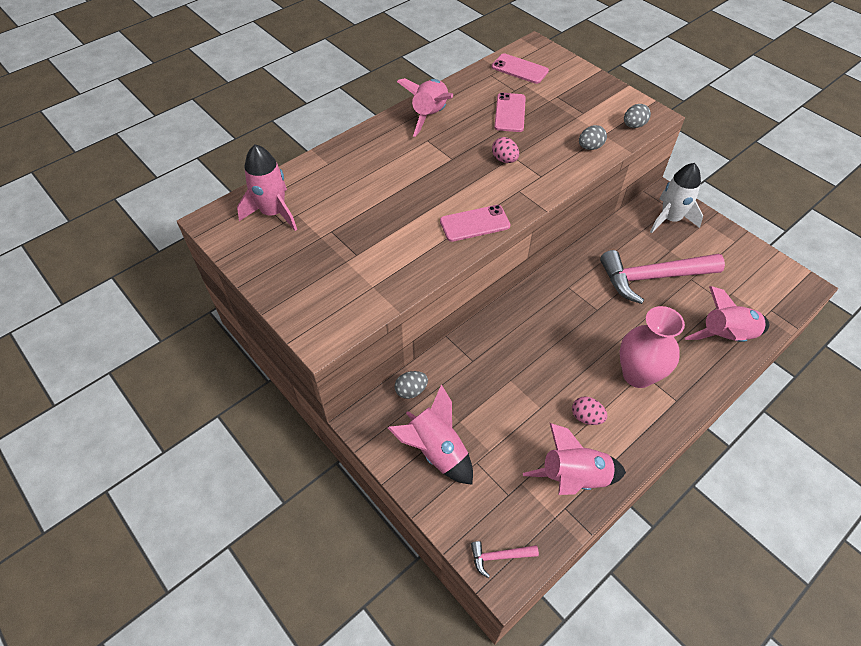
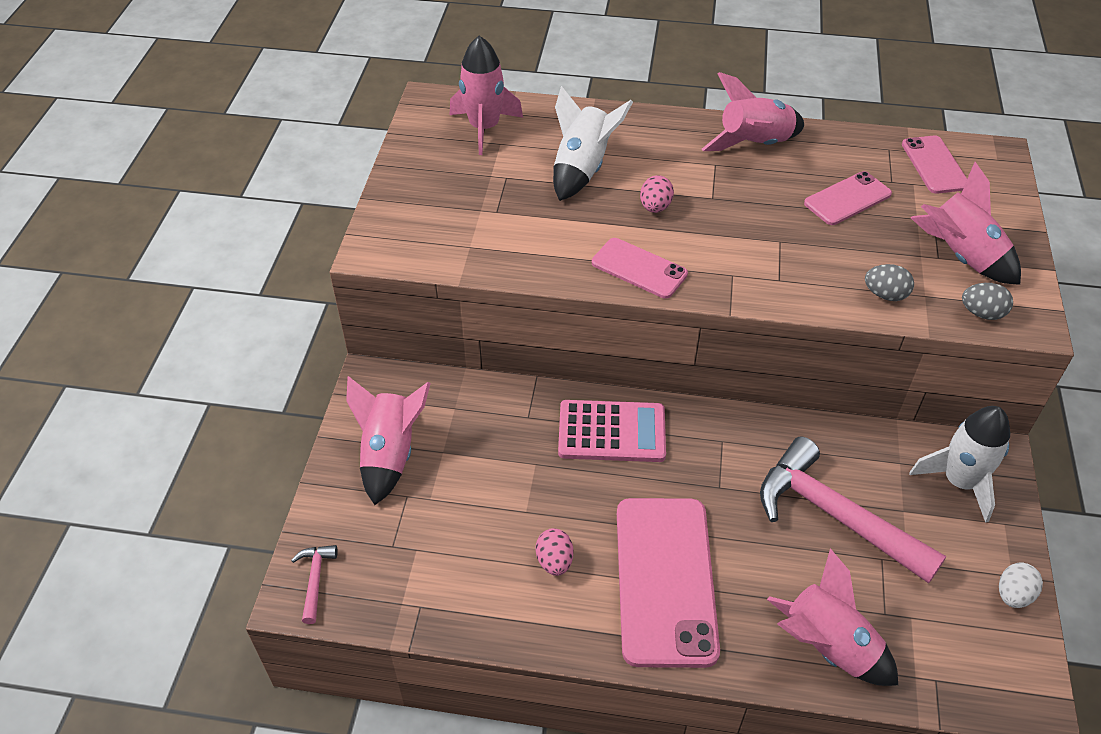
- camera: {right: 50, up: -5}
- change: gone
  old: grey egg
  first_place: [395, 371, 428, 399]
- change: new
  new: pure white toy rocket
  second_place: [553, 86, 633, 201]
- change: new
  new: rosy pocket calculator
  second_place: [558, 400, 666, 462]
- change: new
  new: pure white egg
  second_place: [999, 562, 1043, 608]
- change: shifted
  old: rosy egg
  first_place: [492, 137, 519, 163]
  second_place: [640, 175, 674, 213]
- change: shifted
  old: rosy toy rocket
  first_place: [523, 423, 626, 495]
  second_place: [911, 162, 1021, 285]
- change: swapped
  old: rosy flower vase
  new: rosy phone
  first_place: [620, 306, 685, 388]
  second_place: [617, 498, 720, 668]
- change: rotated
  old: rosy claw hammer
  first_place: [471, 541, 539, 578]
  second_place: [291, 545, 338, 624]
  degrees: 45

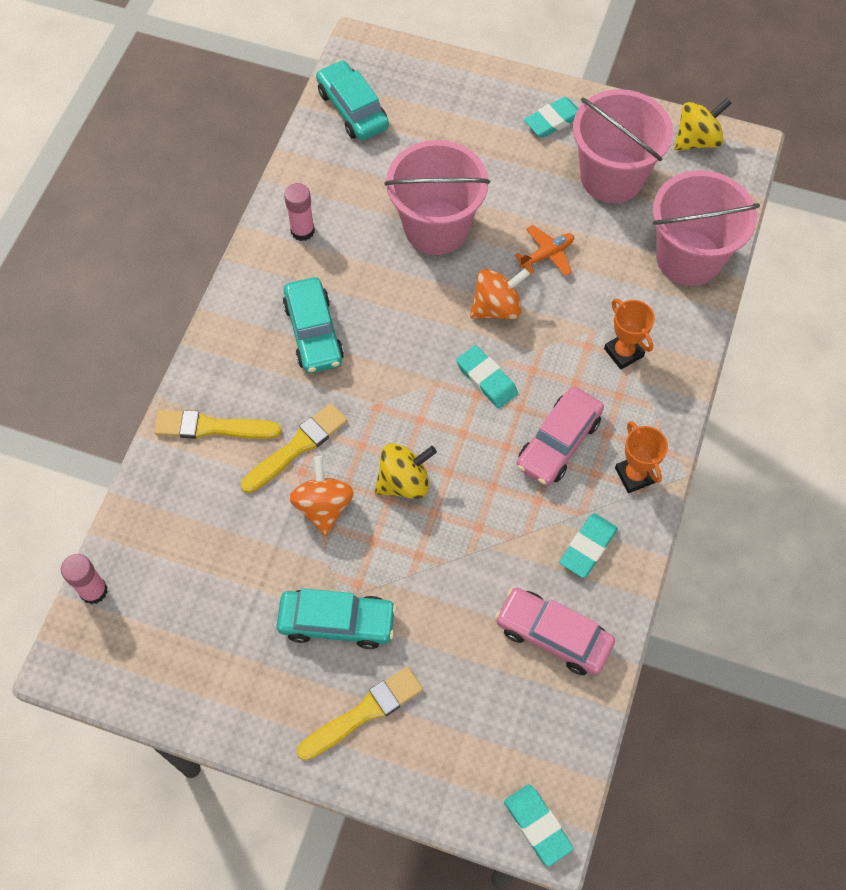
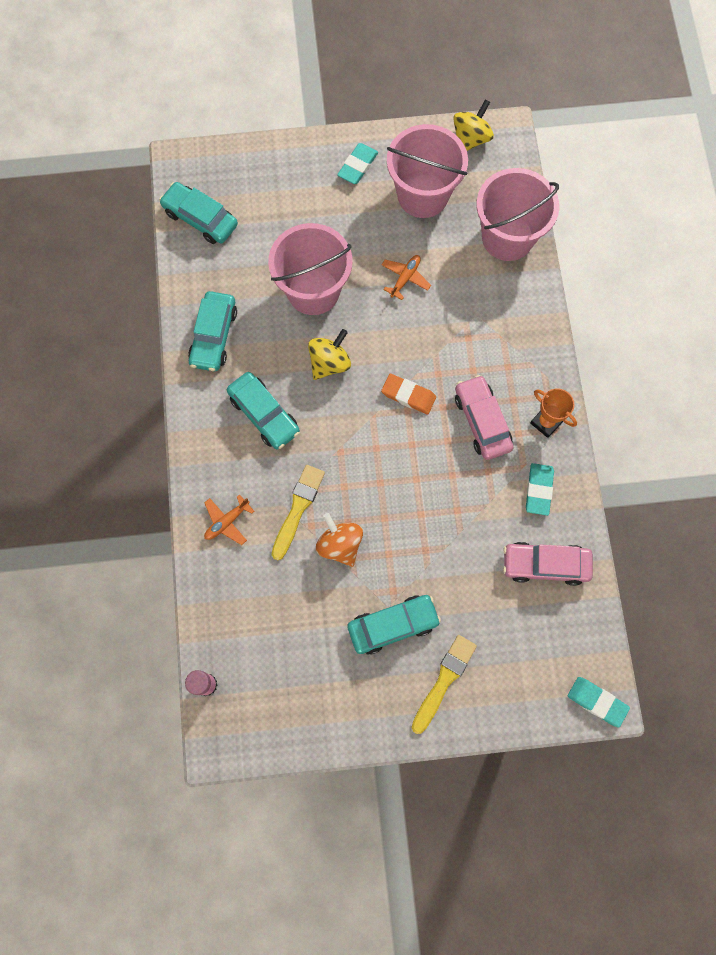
- camera: {right: -25, up: 10}
- change: gone
  old: orange-coloured spinning top
  first_place: [470, 268, 530, 319]
- change: gone
  old: orange-coloured trophy
  first_place: [604, 299, 655, 370]
- change: shifted
  old: yellow spinning top
  first_place: [374, 443, 437, 499]
  second_place: [308, 329, 351, 380]
- change: swapped
  old: yellow paintbrush
  new: orange-coloured aeroplane
  first_place: [154, 410, 281, 439]
  second_place: [204, 494, 254, 545]
- change: swapped
  old: rosy glue stick
  new: aqua automobile
  first_place: [284, 183, 315, 241]
  second_place: [188, 291, 237, 371]
- change: repainted
  old: aqua eraser
  new: orange-coloured eraser
  first_place: [456, 345, 518, 408]
  second_place: [381, 374, 436, 414]
- change: rotated
  old: rosy automobile
  first_place: [517, 387, 604, 486]
  second_place: [455, 375, 513, 460]
  degrees: 150

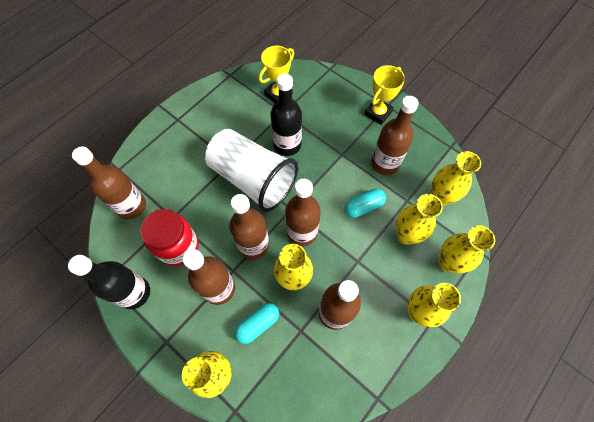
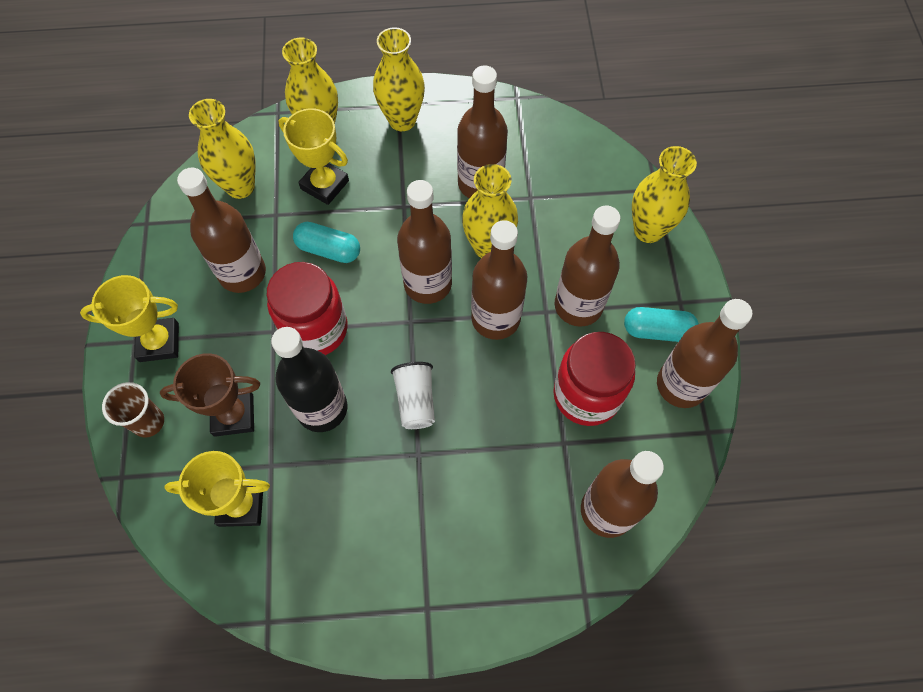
- camera: {right: -135, up: 0}
- change: new
  new: brown beaker
  second_place: [102, 382, 164, 438]
- change: new
  new: brown trophy
  second_place: [160, 353, 260, 437]
- change: new
  new: crimson preserve jar
  second_place: [267, 262, 348, 355]
- change: shifted
  old: aqua capsule
  first_place: [234, 303, 279, 344]
  second_place: [624, 307, 699, 342]
- change: swapped
  old: yellow flower vase
  new: yellow trophy
  first_place: [396, 194, 443, 245]
  second_place: [279, 108, 349, 205]
- change: repainted
  old: black bottle
  new: brown bottle
  first_place: [68, 255, 150, 309]
  second_place: [657, 299, 753, 408]
- change: scaled
  old: pure white beaker
  first_place: [205, 129, 298, 212]
  second_place: [391, 362, 435, 429]
  factor: 0.43

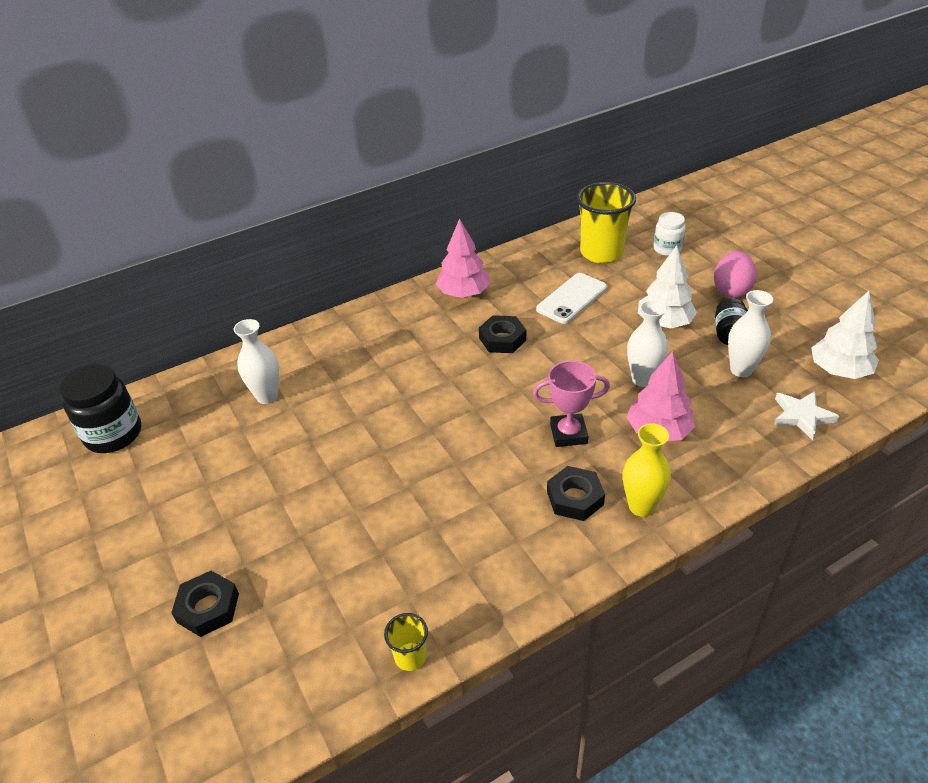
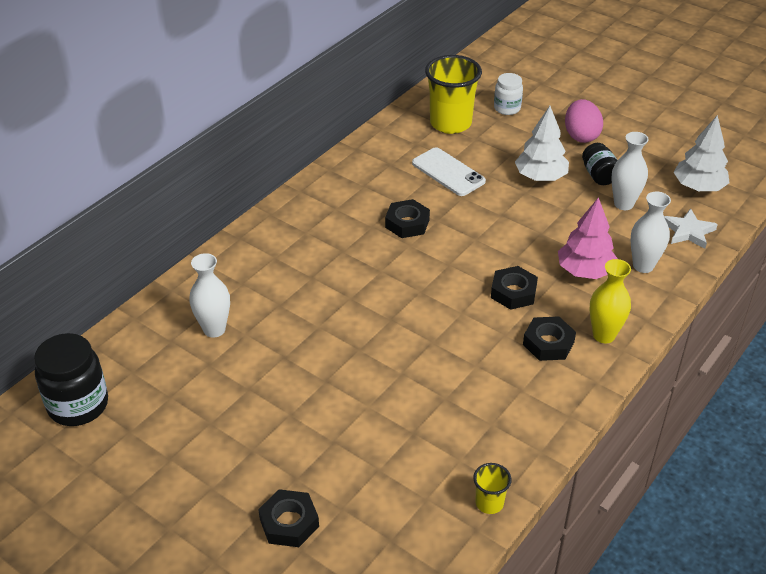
- camera: {right: -25, up: 0}
- change: gone
  old: rosy toy tree
  first_place: [436, 218, 491, 298]
- change: shifted
  old: pure white flower vase
  first_place: [627, 300, 668, 387]
  second_place: [630, 191, 671, 273]
- change: swapped
  old: rosy trophy
  new: black nut
  first_place: [533, 361, 610, 447]
  second_place: [491, 266, 538, 310]
- change: rotated
  old: pure white phone
  first_place: [536, 273, 607, 324]
  second_place: [412, 147, 486, 196]
  degrees: -60

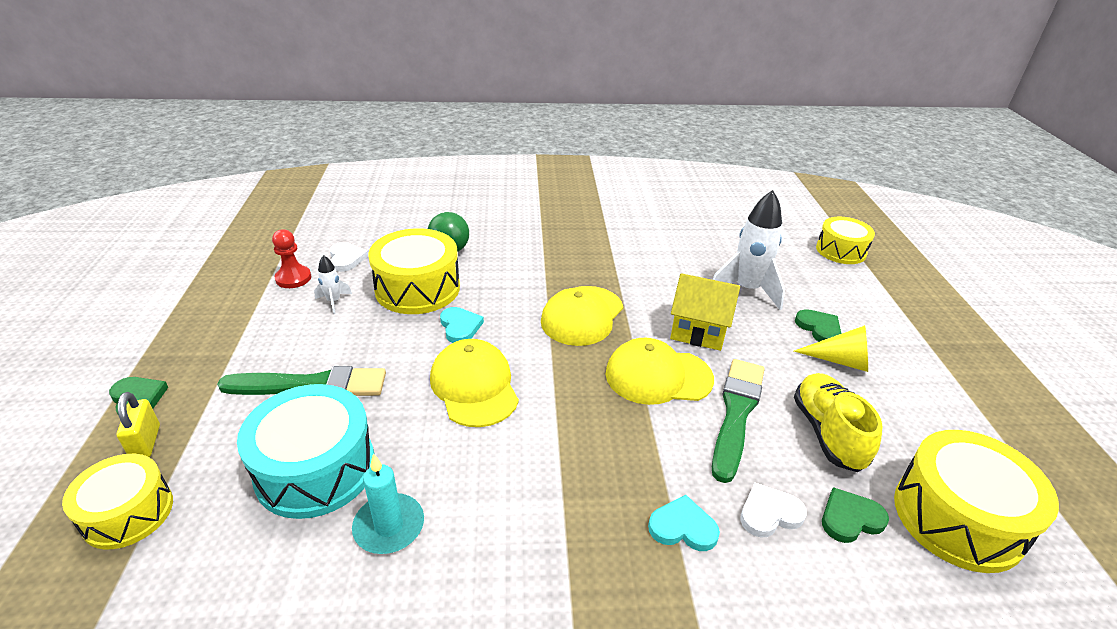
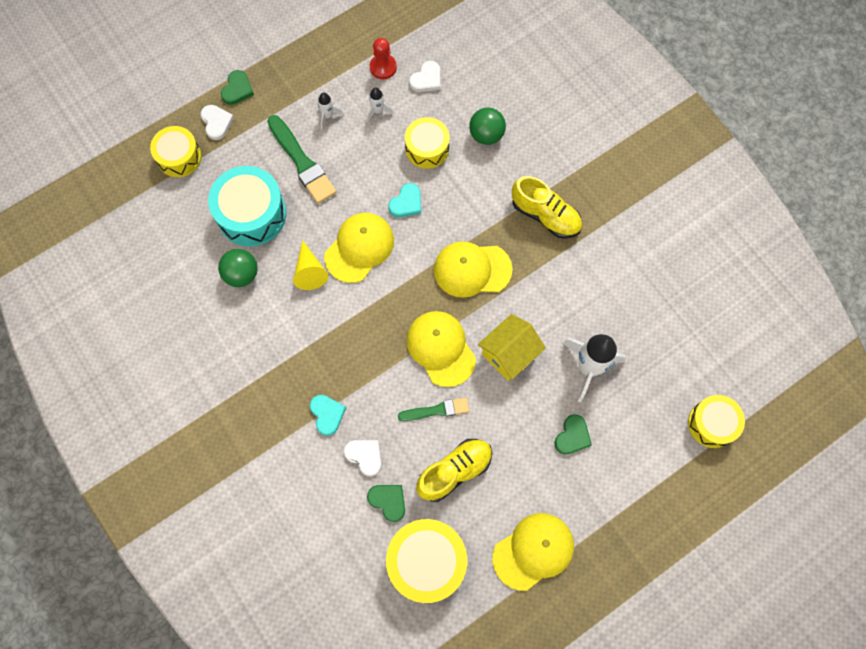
- camera: {right: 60, up: 35}
- change: new
  new: pure white toy rocket
  second_place: [318, 92, 344, 129]
- change: new
  new: yellow baseball cap
  second_place: [492, 513, 574, 591]
- change: new
  new: yellow shoe
  second_place: [512, 176, 582, 238]
- change: shifted
  old: yellow cone
  first_place: [794, 325, 868, 372]
  second_place: [293, 240, 328, 290]
- change: swapped
  old: yellow small lock
  new: pure white love heart
  first_place: [117, 392, 160, 457]
  second_place: [201, 105, 234, 140]
- change: swapped
  old: aqua candle
  new: green ball
  first_place: [352, 453, 424, 554]
  second_place: [218, 249, 258, 287]
- change: rotated
  old: yellow toy house
  first_place: [670, 273, 740, 351]
  second_place: [478, 314, 546, 381]
  degrees: 60
- change: scaled
  old: yellow drum
  first_place: [368, 228, 460, 314]
  second_place: [405, 117, 450, 169]
  factor: 0.65
- change: scaled
  old: green paintbrush
  first_place: [712, 359, 765, 483]
  second_place: [398, 397, 470, 421]
  factor: 0.6

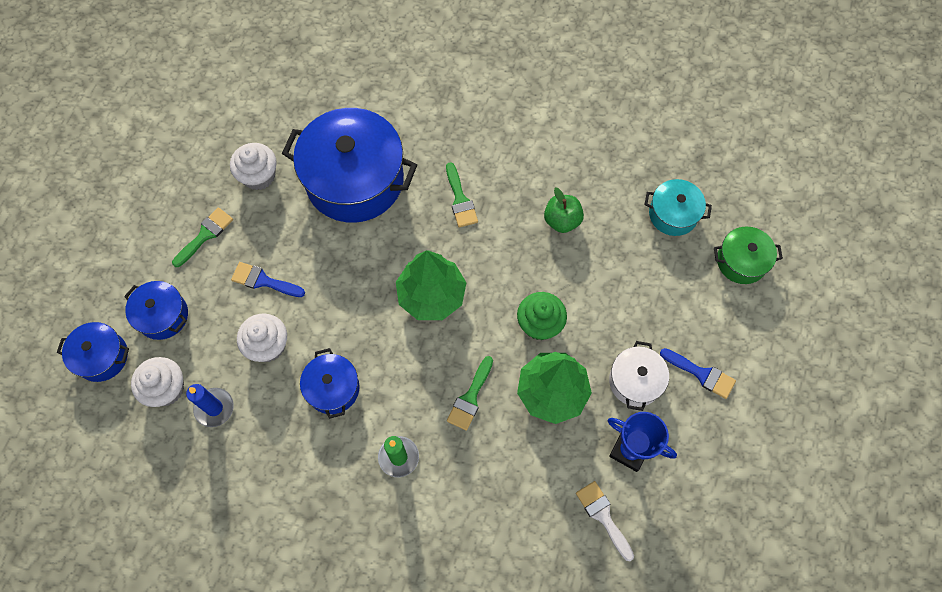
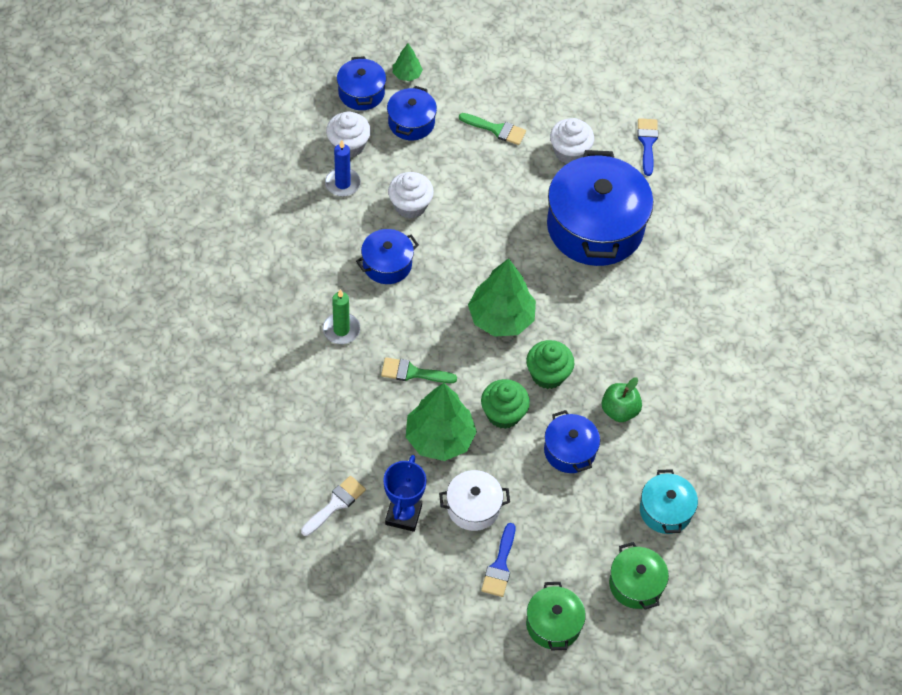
- camera: {right: 70, up: -10}
- change: gone
  old: green paintbrush
  first_place: [446, 162, 478, 228]
- change: new
  new: green toy tree
  second_place: [393, 44, 423, 81]
- change: new
  new: green fairy cake
  second_place: [526, 340, 574, 389]
- change: new
  new: green pot
  second_place: [526, 582, 586, 651]
- change: new
  new: royal blue pot
  second_place: [544, 410, 600, 473]
- change: shifted
  old: royal blue paintbrush
  first_place: [231, 262, 305, 297]
  second_place: [637, 118, 658, 176]

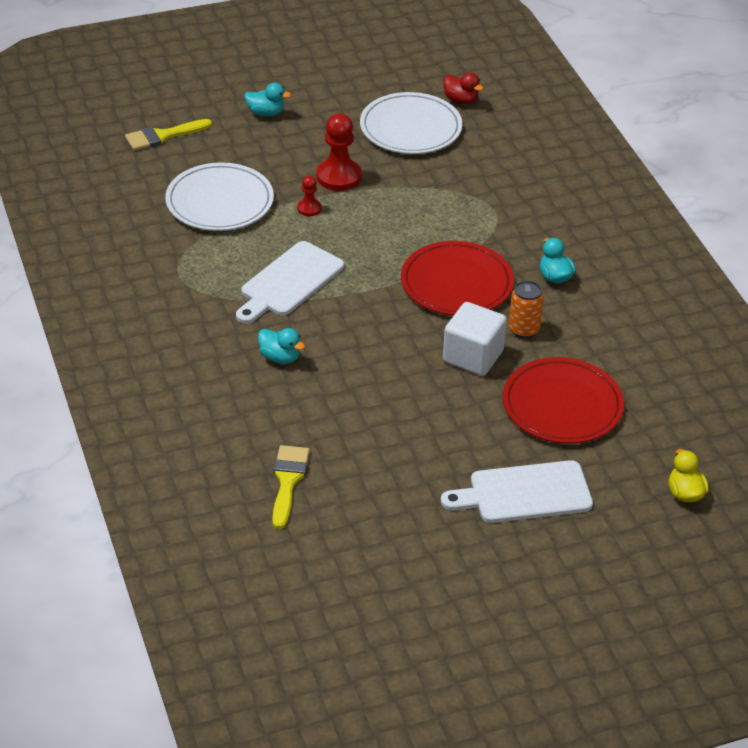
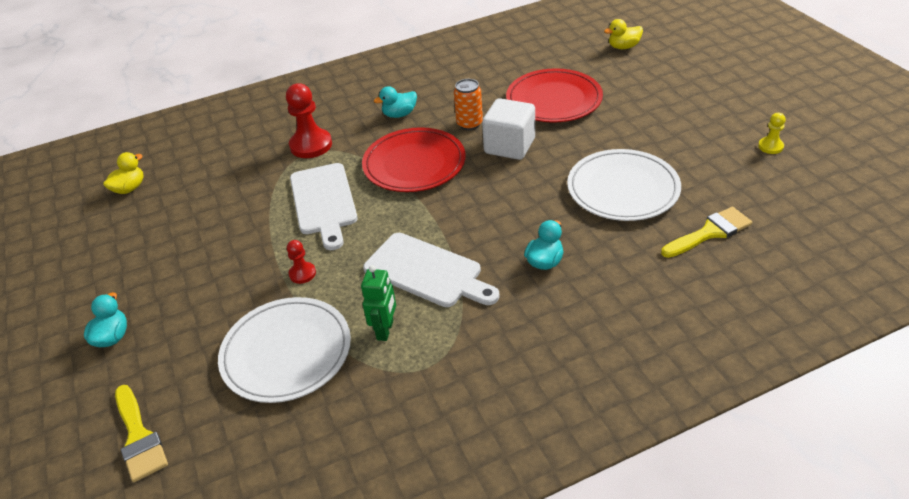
- camera: {right: -90, up: 0}
- change: new
  new: green robot
  second_place: [361, 265, 396, 341]
- change: new
  new: yellow pawn
  second_place: [758, 113, 786, 154]
- change: shifted
  old: crimson pawn
  first_place: [316, 113, 362, 191]
  second_place: [286, 83, 332, 158]
- change: shifted
  old: pure white dinner plate
  first_place: [360, 92, 462, 154]
  second_place: [567, 149, 681, 221]
- change: shifted
  old: pure white bread board
  first_place: [441, 460, 593, 523]
  second_place: [290, 163, 358, 250]
- change: repainted
  old: crimson rubber duck
  new: yellow rubber duck
  first_place: [443, 72, 484, 104]
  second_place: [103, 152, 144, 194]
- change: rotated
  old: yellow paintbrush
  first_place: [272, 445, 310, 529]
  second_place: [661, 207, 752, 258]
  degrees: 150

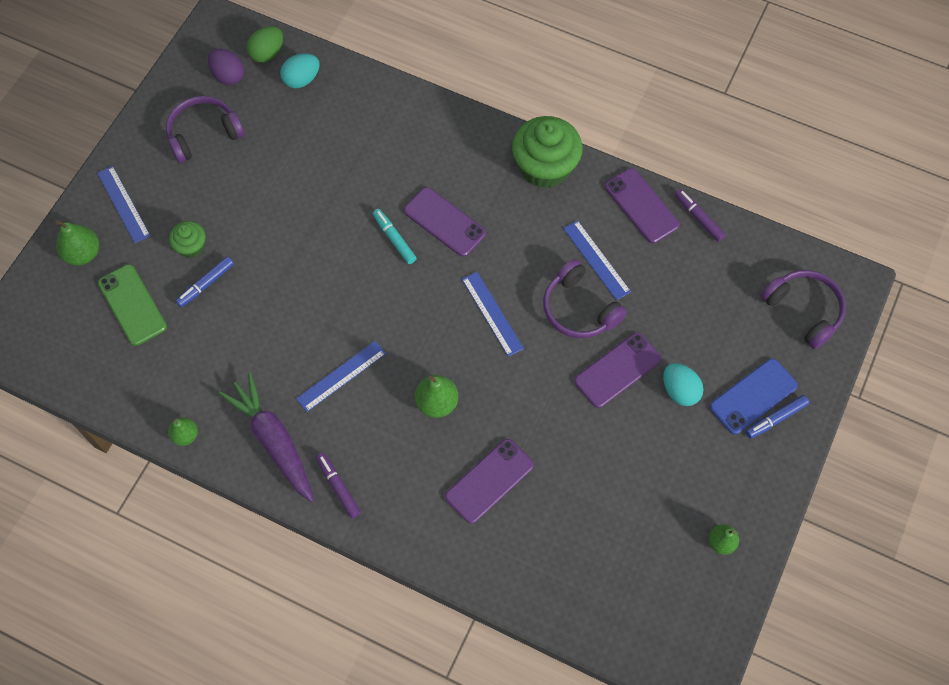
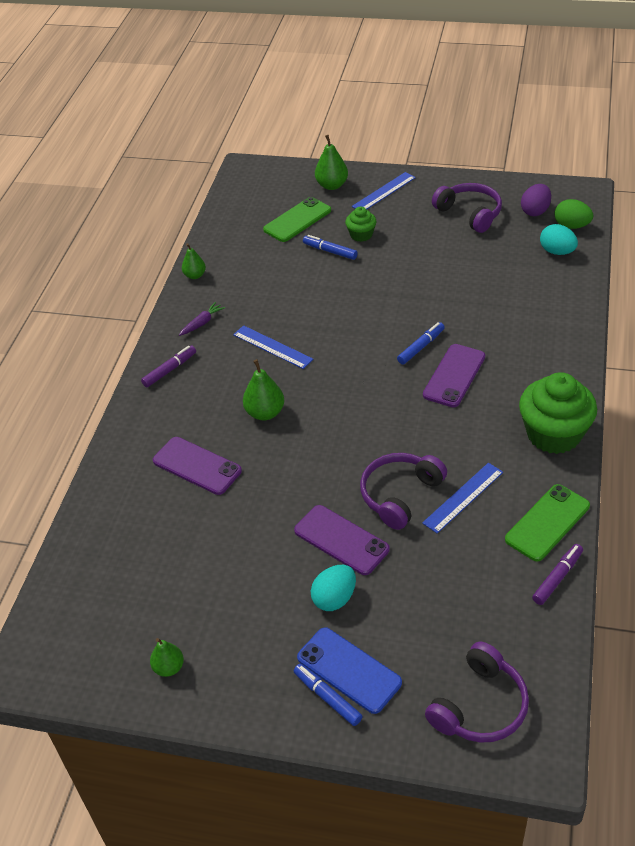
- camera: {right: 80, up: -20}
- change: gone
  old: royal blue straightedge
  first_place: [462, 272, 524, 357]
- change: repainted
  old: aqua felt pen
  new: royal blue felt pen
  first_place: [372, 209, 417, 264]
  second_place: [397, 322, 445, 365]
- change: repainted
  old: royal purple phone
  new: green phone
  first_place: [605, 168, 680, 243]
  second_place: [505, 484, 590, 561]
- change: scaled
  old: royal purple carrot
  first_place: [219, 373, 314, 503]
  second_place: [179, 302, 225, 336]
  factor: 0.44

